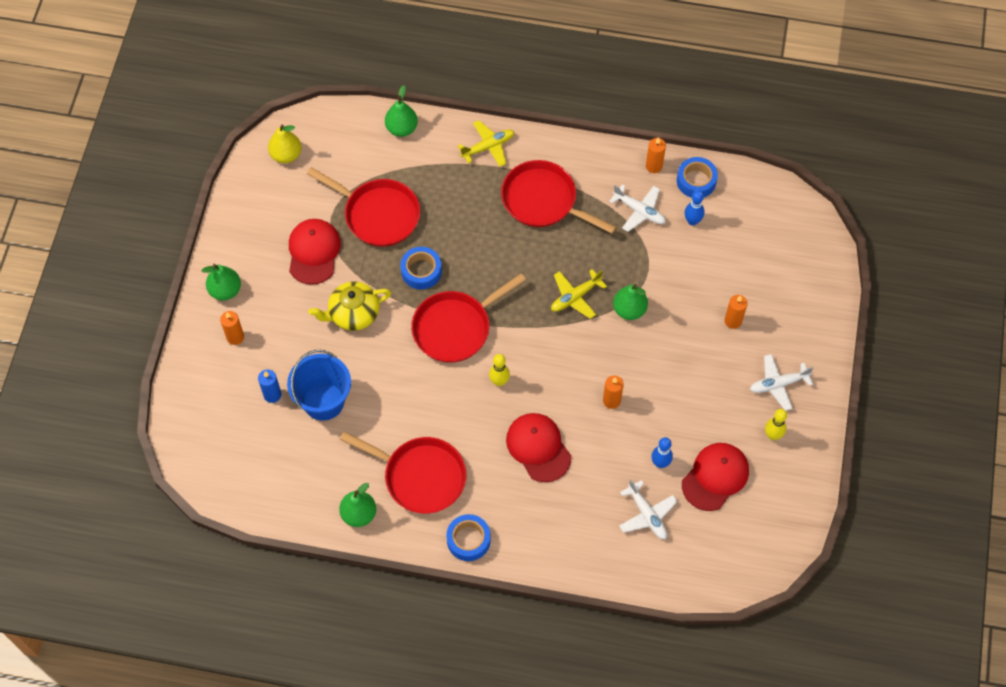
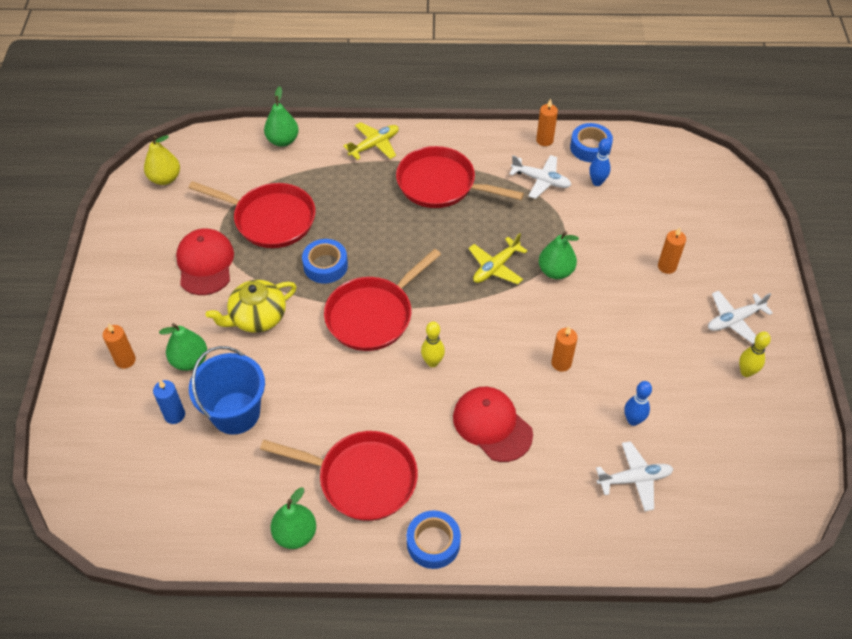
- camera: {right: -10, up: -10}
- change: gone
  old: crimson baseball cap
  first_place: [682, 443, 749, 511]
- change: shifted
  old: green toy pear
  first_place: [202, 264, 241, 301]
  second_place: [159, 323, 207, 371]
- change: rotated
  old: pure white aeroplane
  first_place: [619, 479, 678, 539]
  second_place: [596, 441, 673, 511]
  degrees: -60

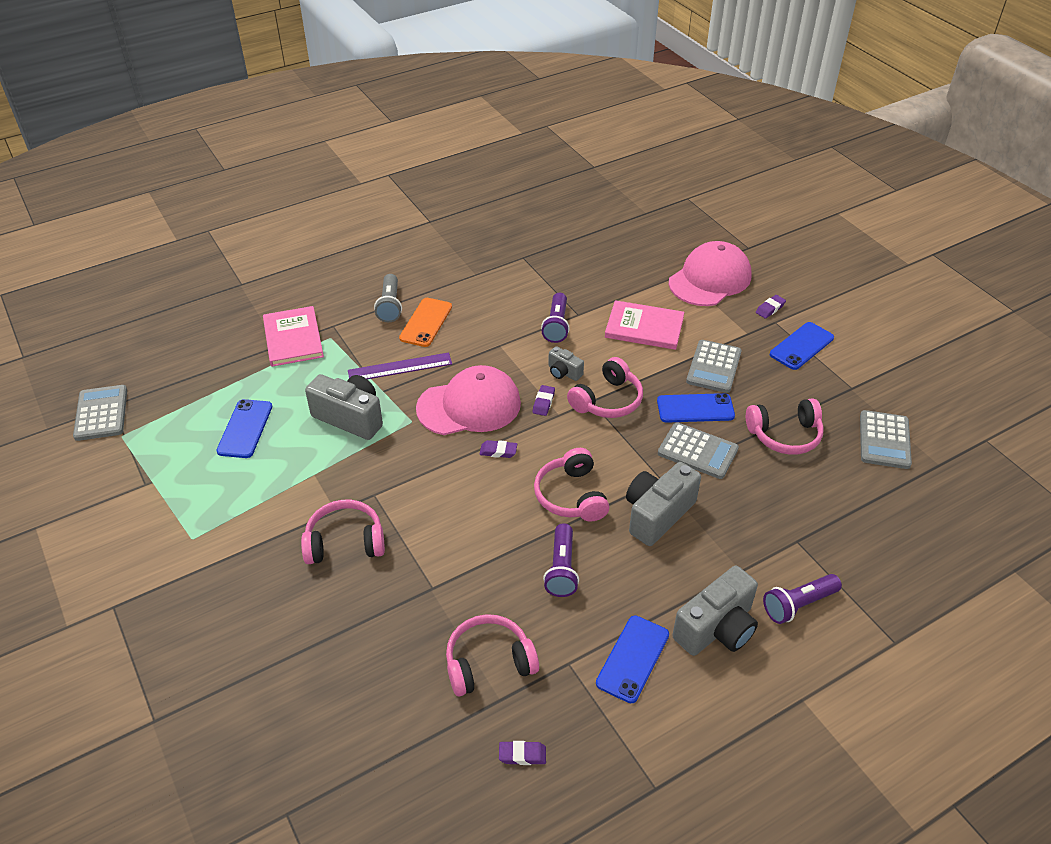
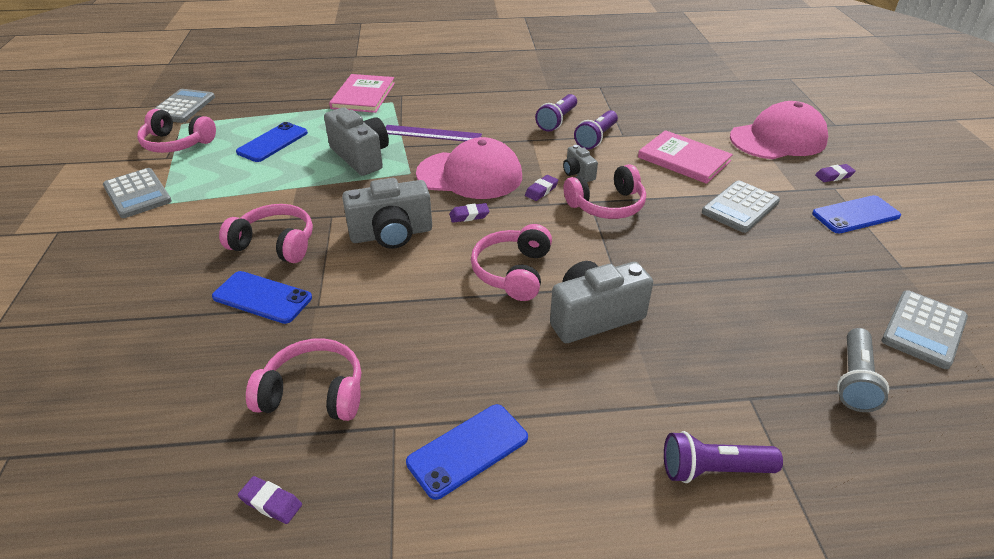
- camera: {right: 25, up: -5}
- change: gone
  old: orange-coloured phone
  first_place: [399, 298, 452, 347]
- change: shifted
  old: grey flashlight
  first_place: [374, 274, 402, 322]
  second_place: [837, 328, 889, 412]
- change: shifted
  old: royal purple flashlight
  first_place: [543, 523, 579, 597]
  second_place: [535, 94, 577, 132]
- change: shifted
  old: royal blue phone
  first_place: [657, 393, 735, 423]
  second_place: [212, 271, 312, 324]
- change: shifted
  old: grey pocket calculator
  first_place: [658, 422, 739, 479]
  second_place: [103, 168, 172, 218]
- change: shifted
  old: grey compact camera
  first_place: [672, 566, 758, 656]
  second_place: [342, 178, 432, 249]
- change: shifted
  old: rosy over-ear headphones
  first_place: [746, 398, 824, 455]
  second_place: [137, 109, 216, 153]
- change: rotated
  old: royal purple eraser
  first_place: [480, 440, 517, 458]
  second_place: [449, 203, 489, 223]
  degrees: -45

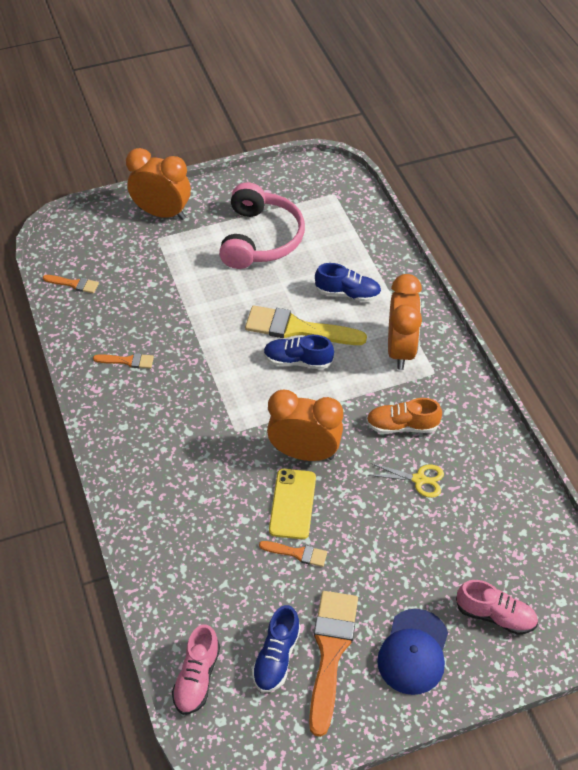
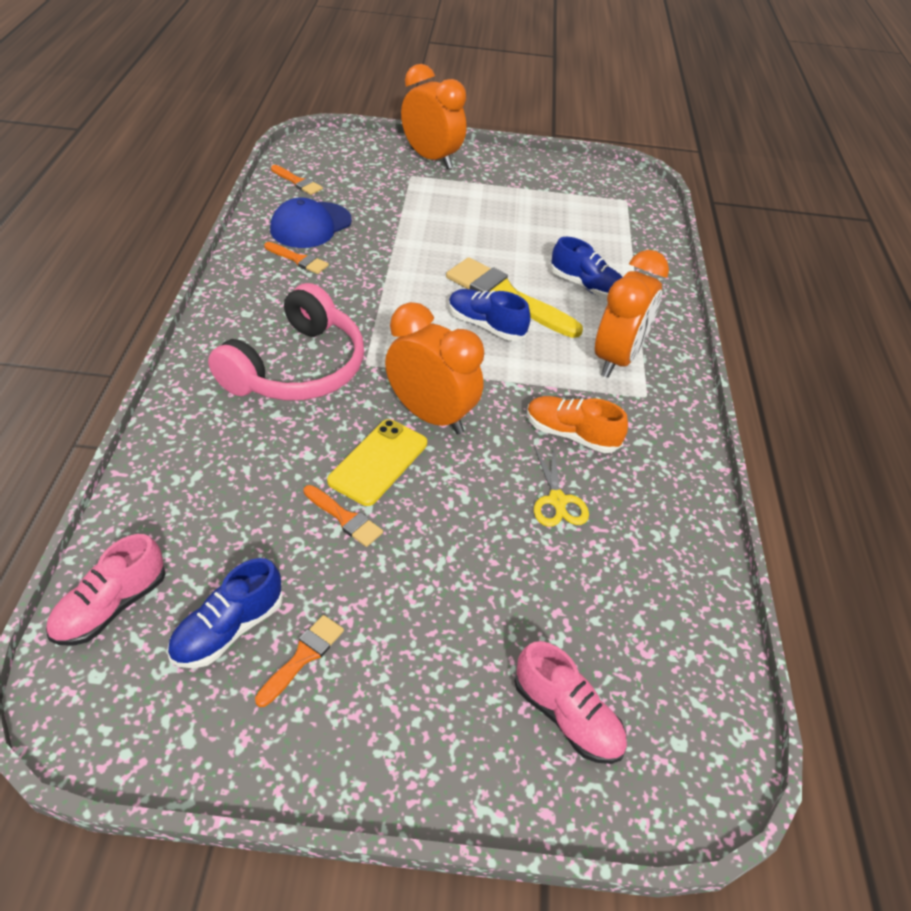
- camera: {right: 20, up: -5}
- change: shifted
  old: rosy over-ear headphones
  first_place: [219, 182, 305, 269]
  second_place: [208, 283, 364, 401]
- change: shifted
  old: royal blue baseball cap
  first_place: [377, 609, 448, 695]
  second_place: [270, 197, 352, 248]
- change: rotated
  old: yellow pair of scissors
  first_place: [368, 463, 444, 498]
  second_place: [534, 446, 589, 527]
  degrees: 45
- change: scaled
  old: orange-coloured paintbrush
  first_place: [309, 591, 358, 737]
  second_place: [255, 615, 344, 707]
  factor: 0.49

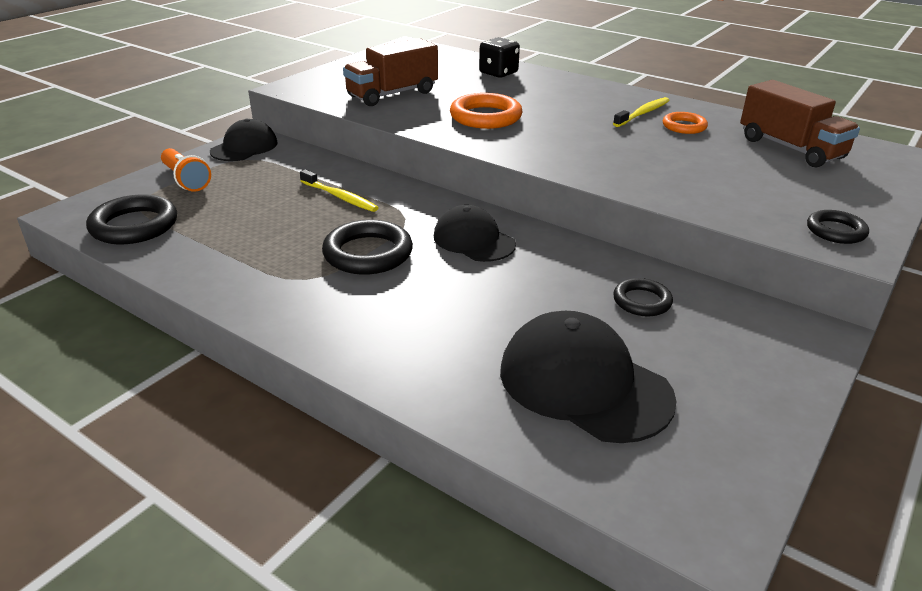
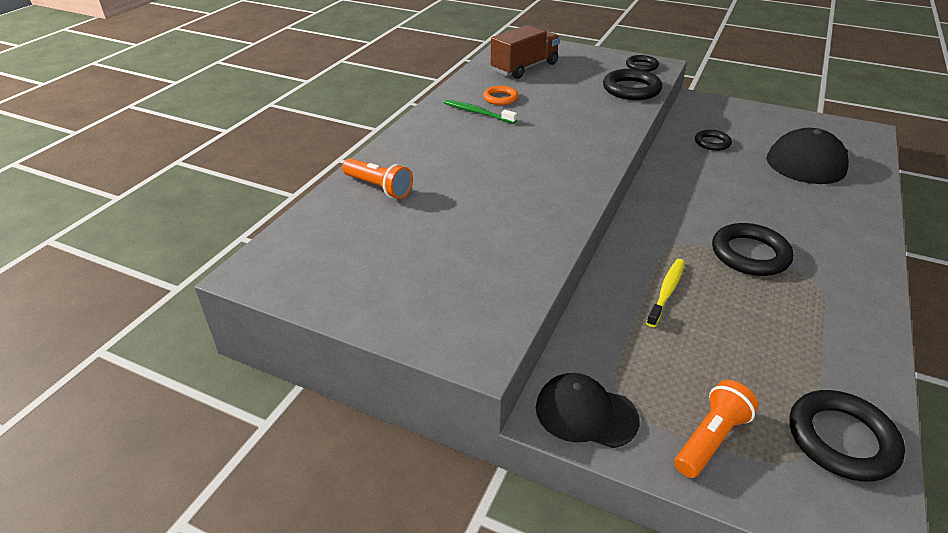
- camera: {right: -100, up: 5}
- change: gone
  old: brown truck
  first_place: [343, 38, 438, 106]
- change: gone
  old: black baseball cap
  first_place: [434, 205, 516, 262]
- change: gone
  old: orange-coloured torus
  first_place: [450, 93, 522, 129]
- change: new
  new: black torus
  second_place: [603, 69, 662, 100]
- change: swapped
  old: black dice
  new: orange-coloured flashlight
  first_place: [479, 37, 520, 78]
  second_place: [342, 158, 413, 199]
- change: repainted
  old: yellow dental brush
  new: green dental brush
  first_place: [613, 97, 670, 127]
  second_place: [444, 99, 517, 124]

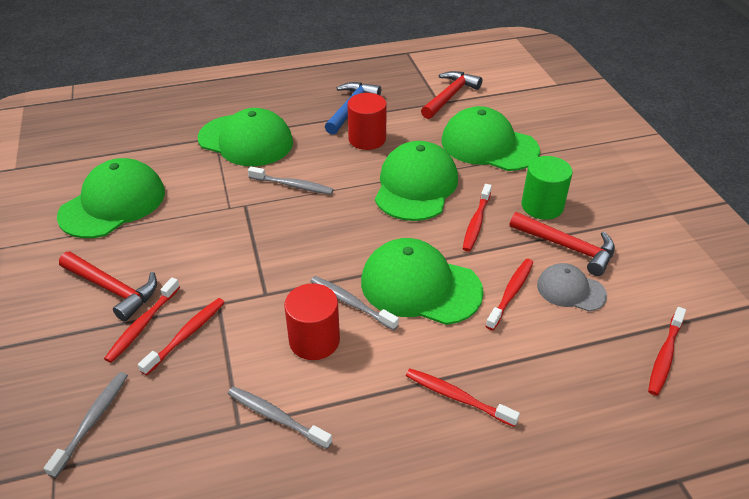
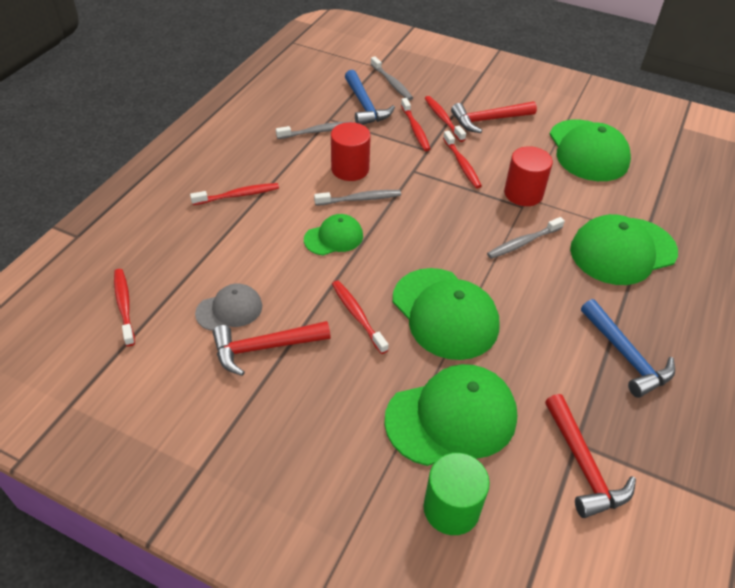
- camera: {right: 130, up: 5}
- change: new
  new: royal blue claw hammer
  second_place: [345, 70, 395, 125]
- change: shifted
  old: crimson cylinder
  first_place: [347, 93, 387, 150]
  second_place: [504, 146, 553, 206]
- change: shifted
  old: crimson dental brush
  first_place: [486, 259, 533, 330]
  second_place: [443, 131, 482, 188]
- change: shifted
  old: green cylinder
  first_place: [522, 156, 573, 220]
  second_place: [424, 453, 490, 535]
- change: scaled
  old: green baseball cap
  first_place: [361, 238, 484, 325]
  second_place: [304, 214, 363, 256]
  factor: 0.55

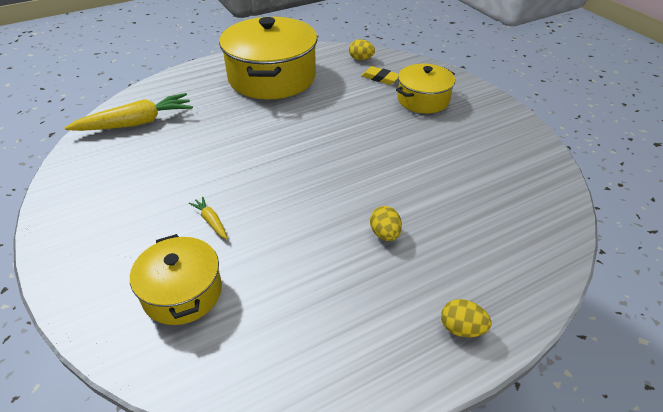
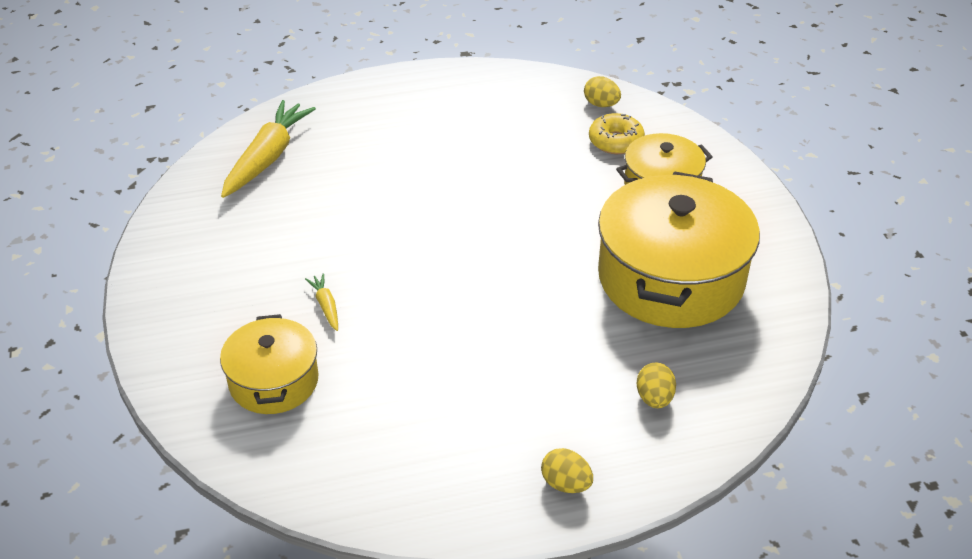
- camera: {right: 15, up: 0}
- change: shifted
  old: yellow pot
  first_place: [219, 17, 317, 99]
  second_place: [598, 171, 760, 328]
- change: shifted
  old: yellow egg
  first_place: [370, 206, 402, 241]
  second_place: [637, 363, 676, 408]
- change: swapped
  old: yellow eraser
  new: yellow glazed donut
  first_place: [361, 66, 399, 85]
  second_place: [589, 113, 645, 154]
- change: rotated
  old: yellow carrot
  first_place: [65, 93, 193, 131]
  second_place: [221, 100, 316, 198]
  degrees: -60

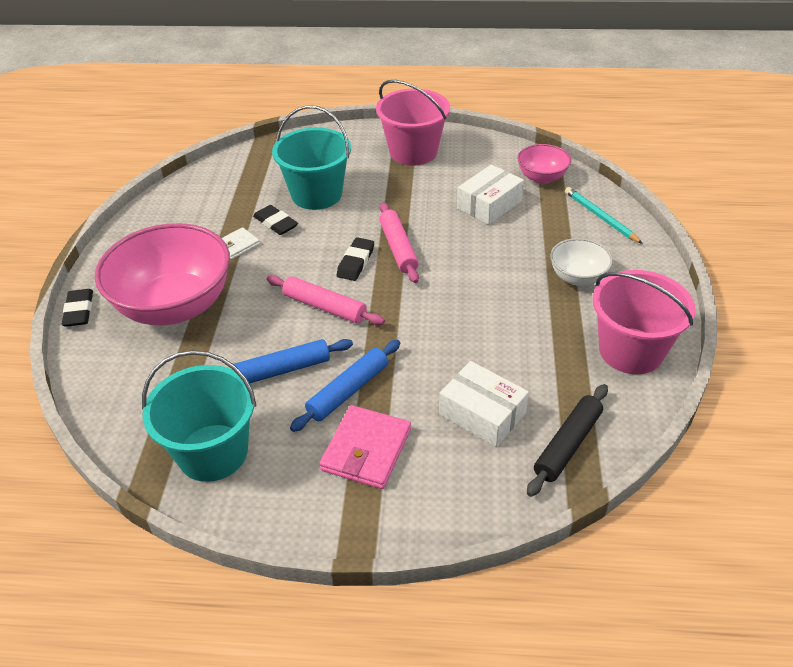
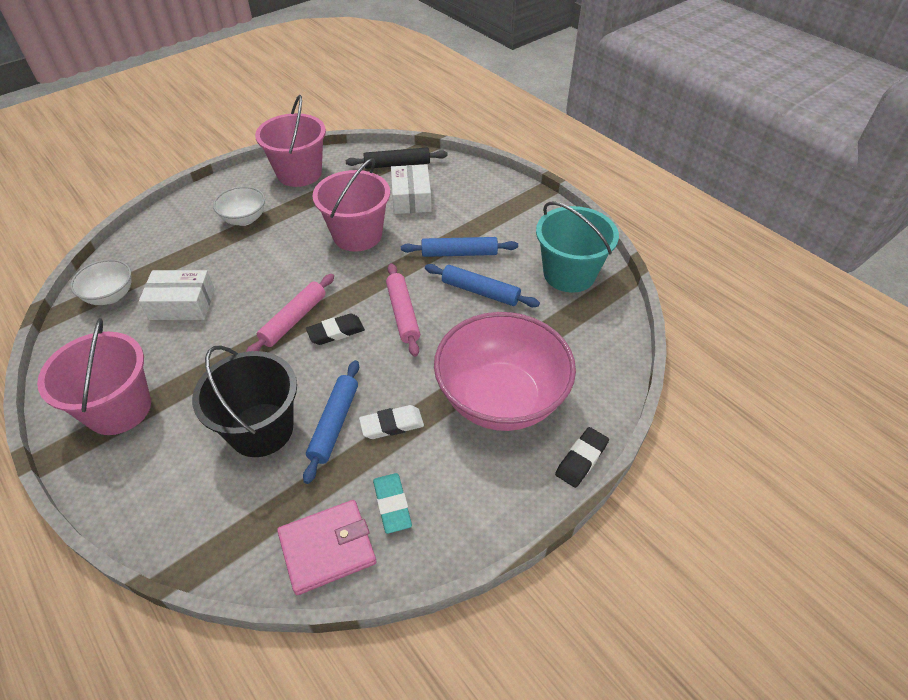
- camera: {right: -135, up: 5}
- change: gone
  old: aqua lead pencil
  first_place: [565, 187, 643, 244]
- change: new
  new: rosy pail
  second_place: [312, 158, 390, 252]
- change: new
  new: aqua eraser
  second_place: [373, 473, 412, 534]
- change: shifted
  old: rosy billfold
  first_place: [319, 405, 411, 489]
  second_place: [277, 500, 376, 595]
- change: swapped
  old: pure white billfold
  new: pure white eraser
  first_place: [222, 227, 260, 259]
  second_place: [359, 405, 424, 439]
- change: swapped
  old: black eraser
  new: royal blue pastry roller
  first_place: [253, 205, 298, 235]
  second_place: [303, 360, 359, 484]
- change: repainted
  old: aqua pail
  new: black pail
  first_place: [272, 105, 351, 210]
  second_place: [192, 346, 297, 457]
- change: repainted
  old: rosy deep dish
  new: pure white deep dish
  first_place: [517, 144, 571, 184]
  second_place: [70, 259, 131, 305]

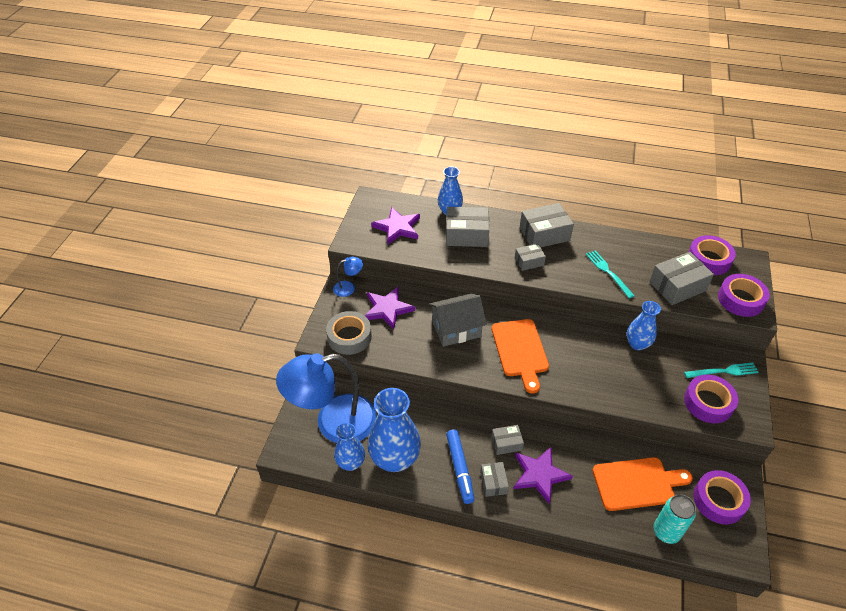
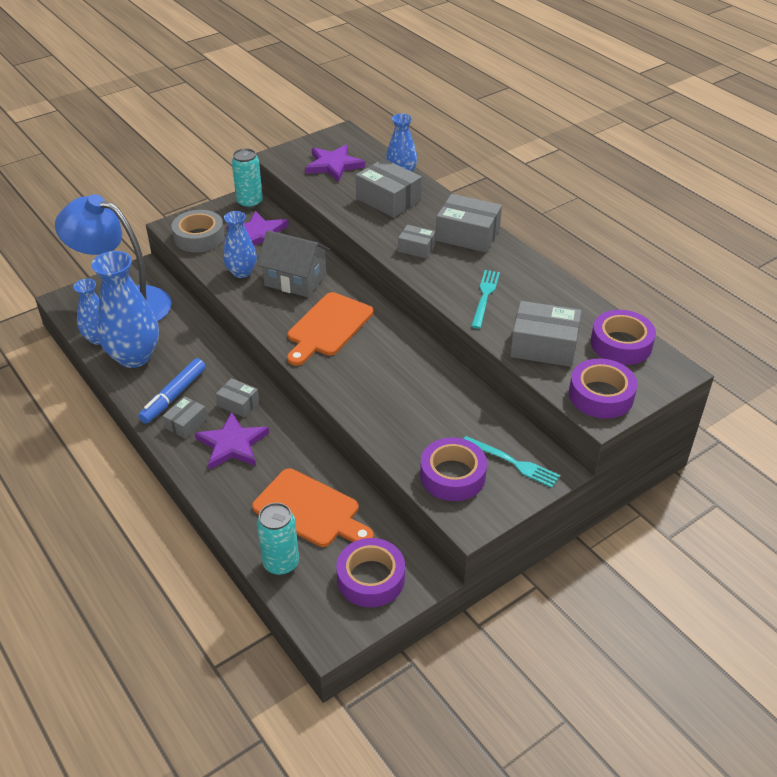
- camera: {right: 40, up: -5}
- change: shifted
  old: royal blue flower vase
  first_place: [627, 301, 661, 350]
  second_place: [223, 211, 257, 278]
- change: swapped
  old: royal blue desk lamp
  new: aqua can
  first_place: [333, 257, 363, 297]
  second_place: [232, 148, 263, 209]

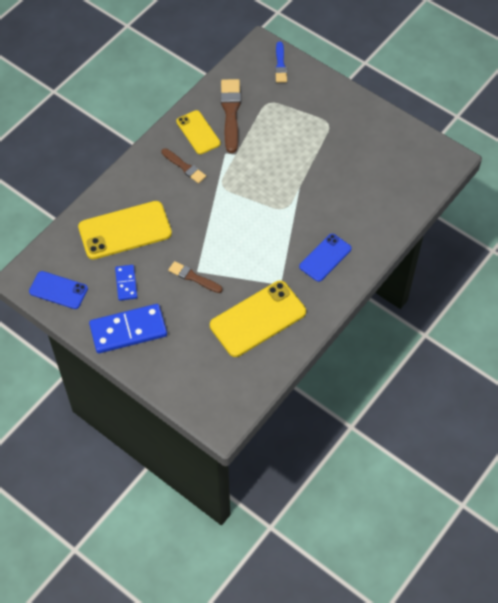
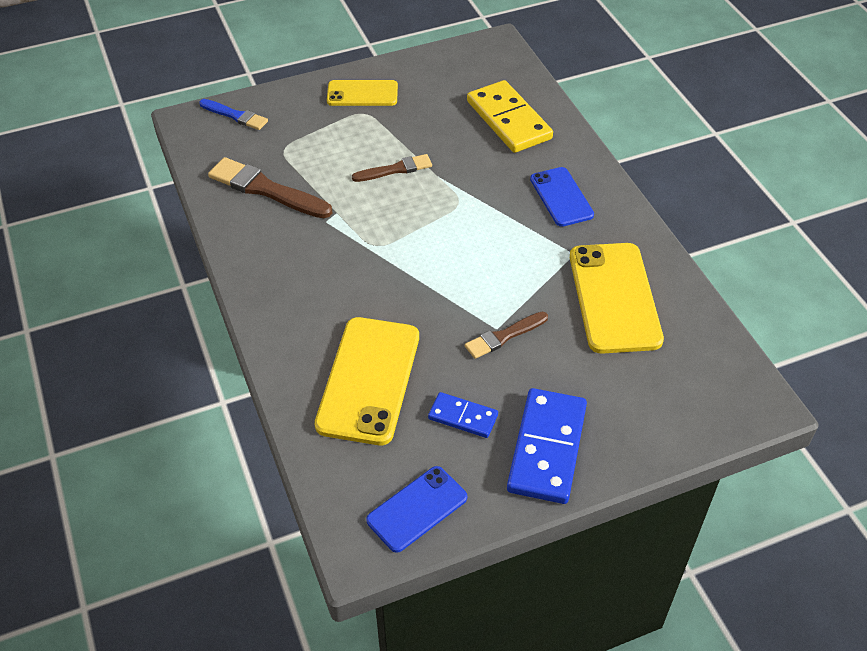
- camera: {right: -60, up: -10}
- change: new
  new: yellow domino tile
  second_place: [467, 80, 553, 153]
- change: shifted
  old: brown paintbrush
  first_place: [162, 148, 206, 183]
  second_place: [352, 154, 432, 182]
- change: shifted
  old: yellow phone
  first_place: [176, 110, 221, 154]
  second_place: [327, 80, 398, 106]

